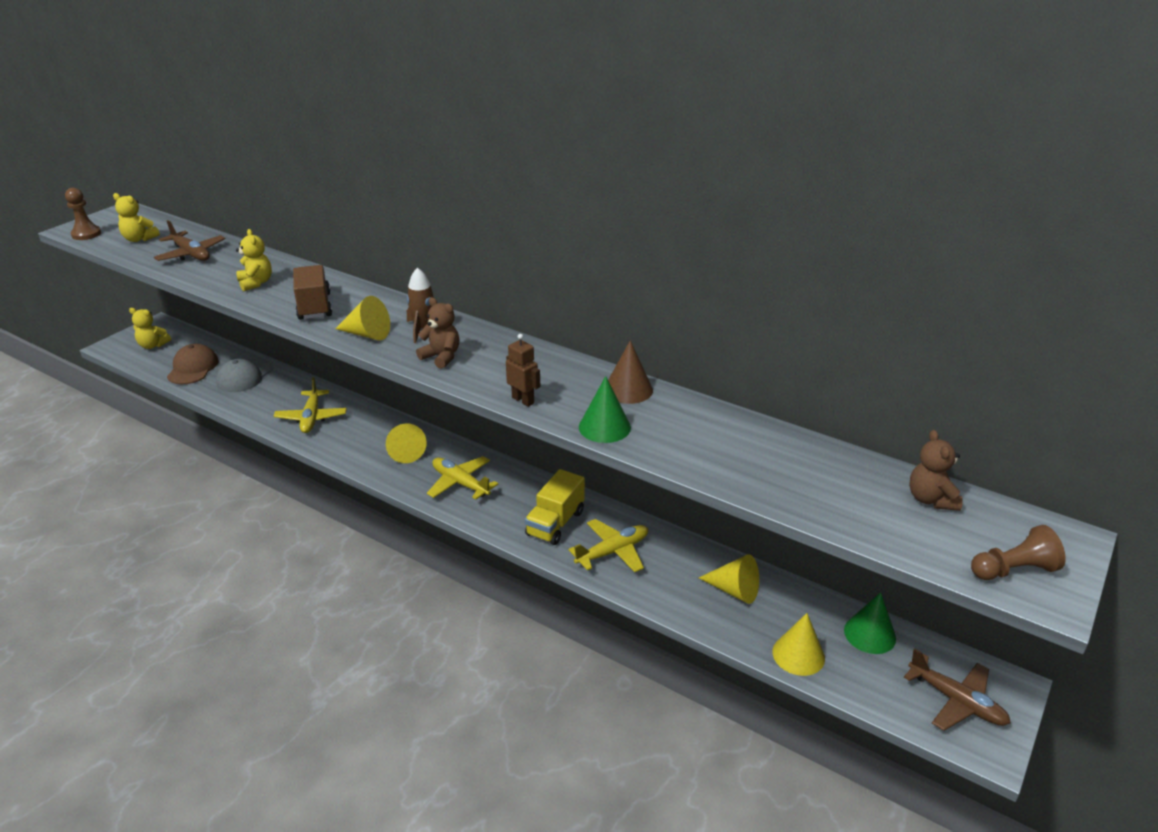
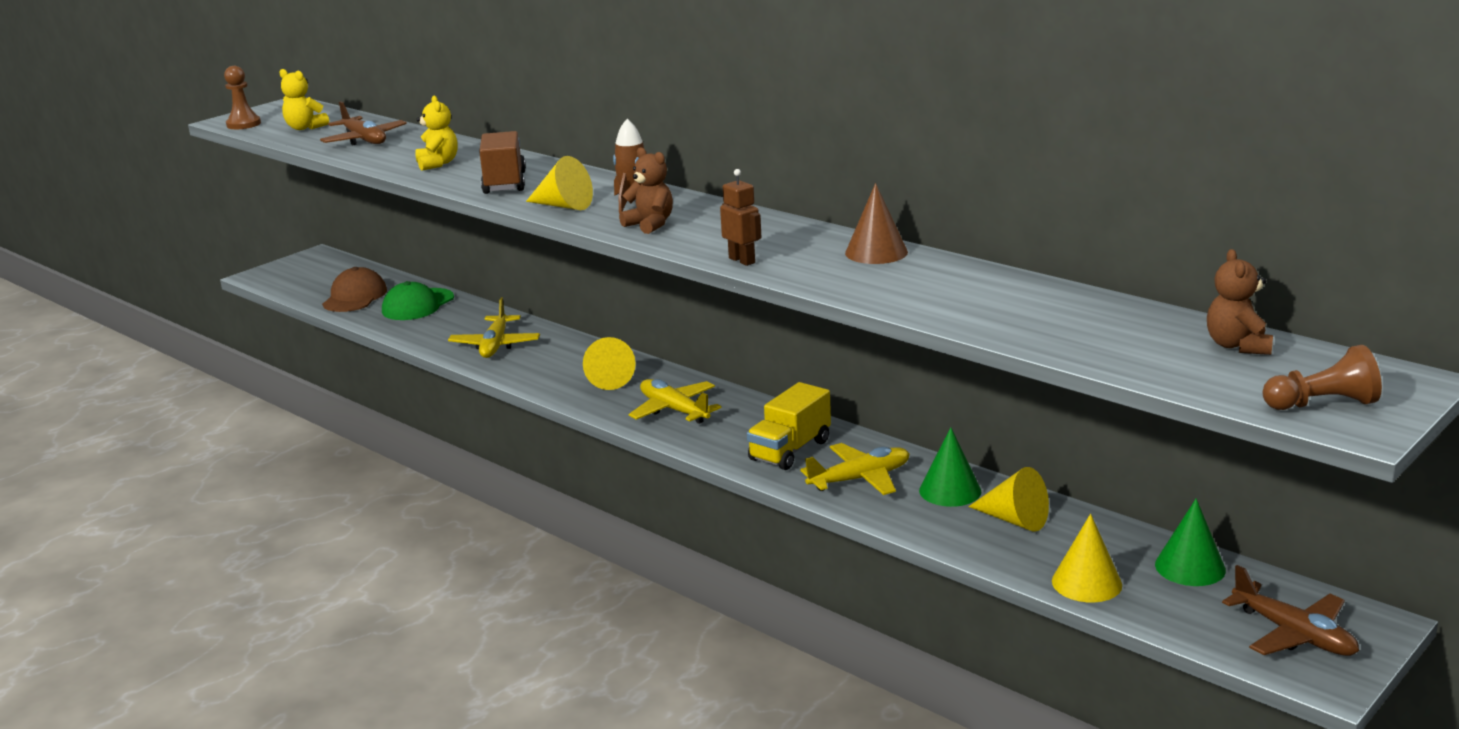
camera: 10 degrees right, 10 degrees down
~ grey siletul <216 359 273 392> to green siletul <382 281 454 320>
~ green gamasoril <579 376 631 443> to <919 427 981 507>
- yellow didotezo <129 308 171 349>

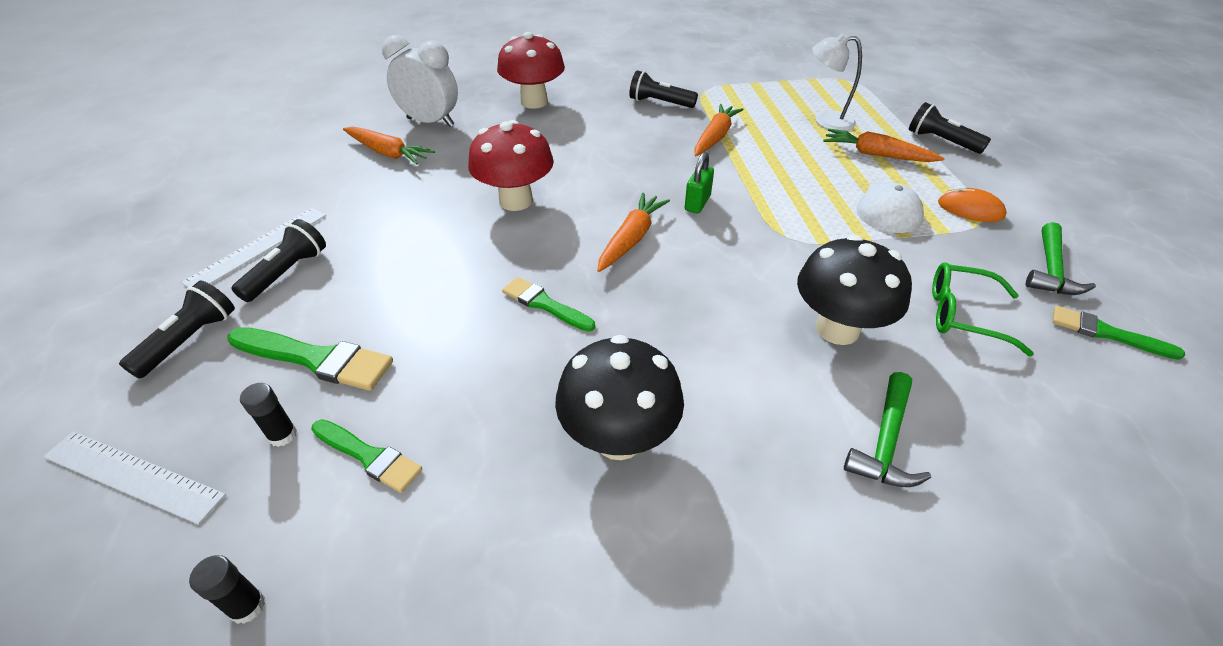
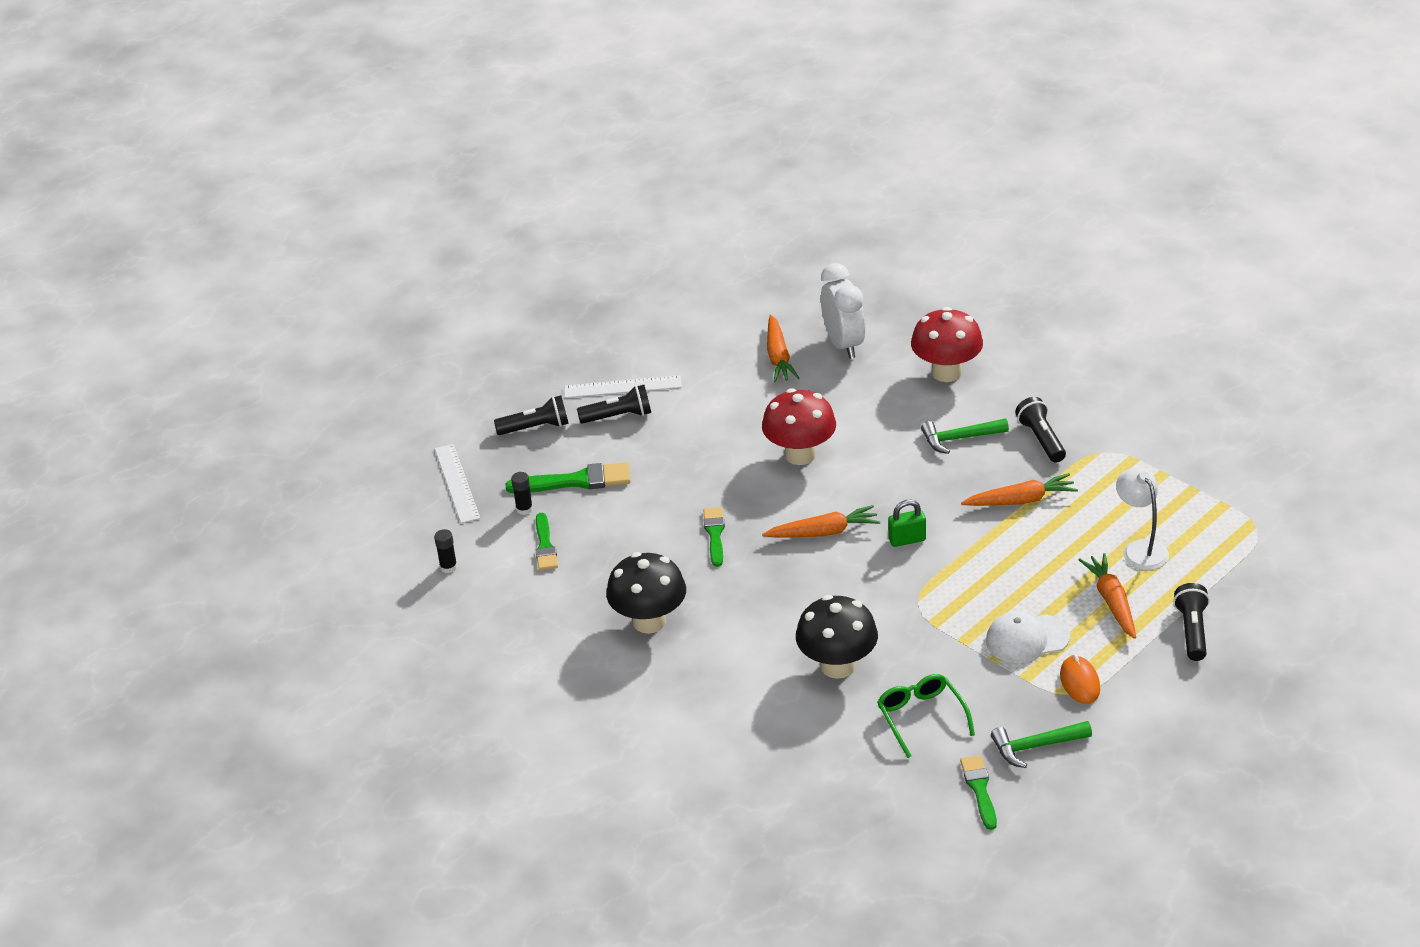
camera: 55 degrees right, 5 degrees down
~ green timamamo <227 327 393 391> = <506 462 630 493> 75 degrees counterclockwise
~ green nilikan <844 372 931 487> to <921 418 1009 454>

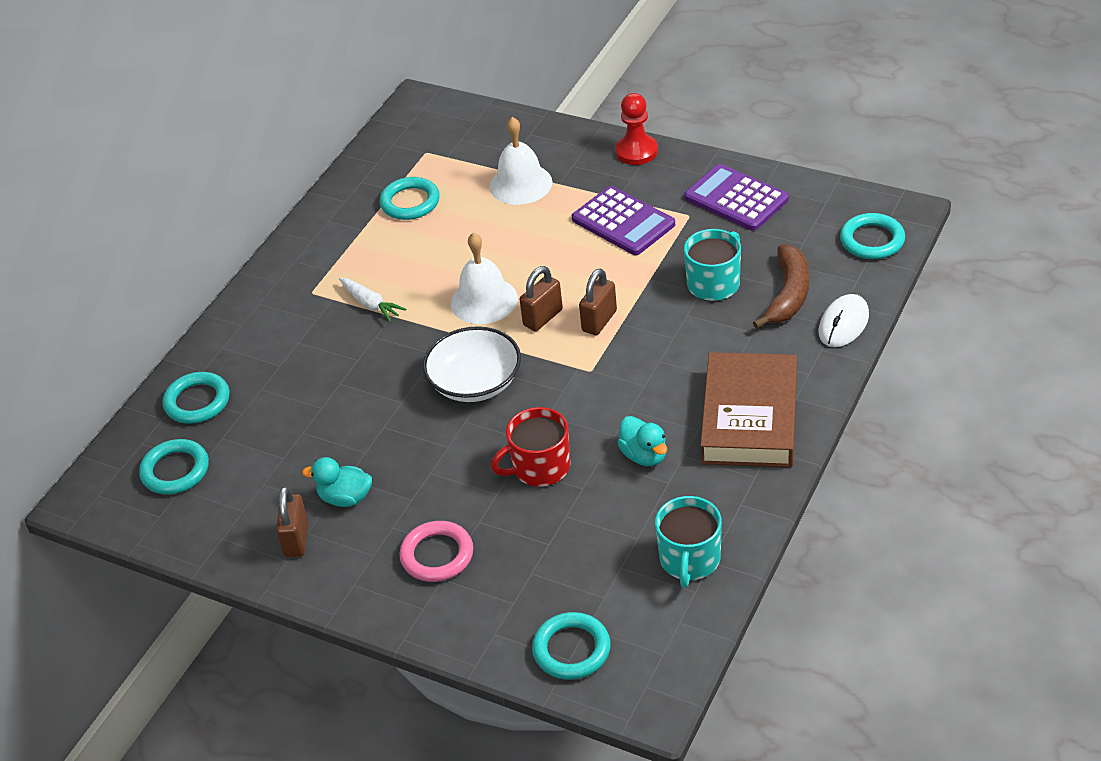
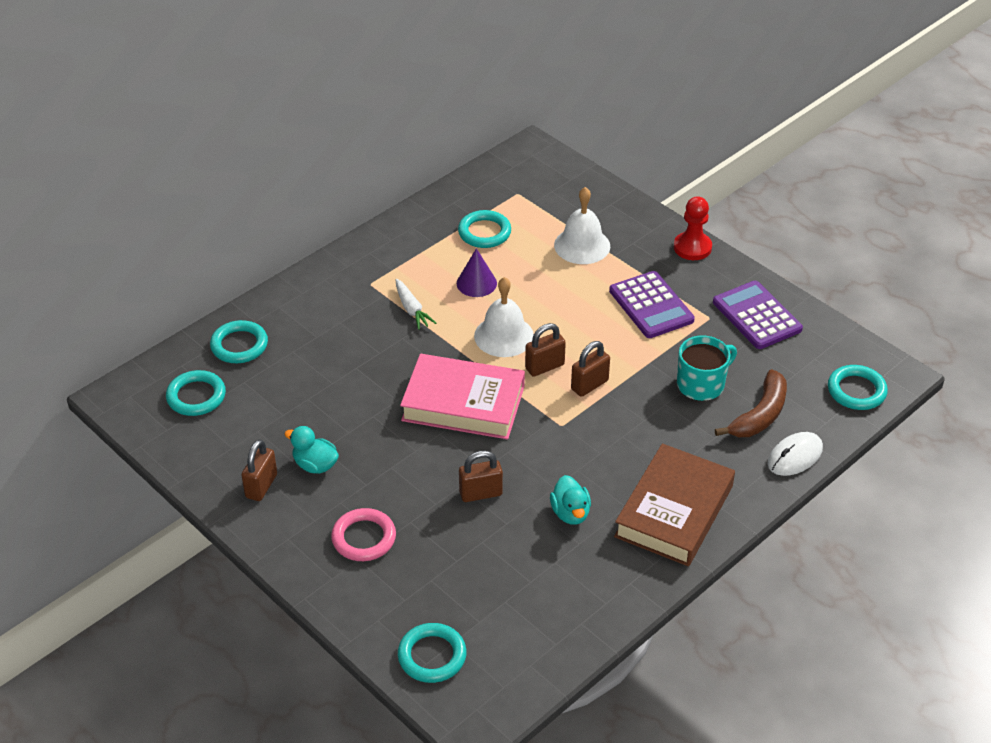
camera: 15 degrees right, 0 degrees up
~ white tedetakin <423 326 521 402> to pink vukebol <400 354 525 439>
+ purple gamasoril <457 248 497 297>
~ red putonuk <491 407 571 487> to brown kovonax <459 451 503 502>
- turquoise putonuk <655 496 722 588>

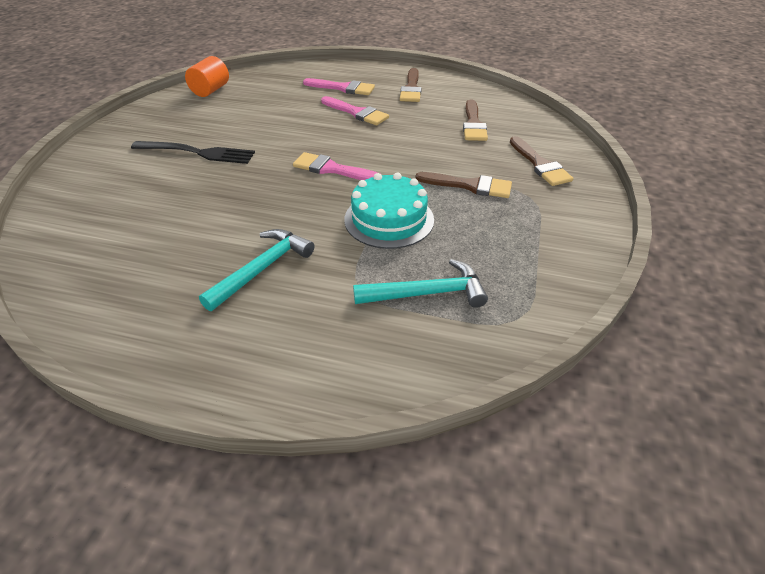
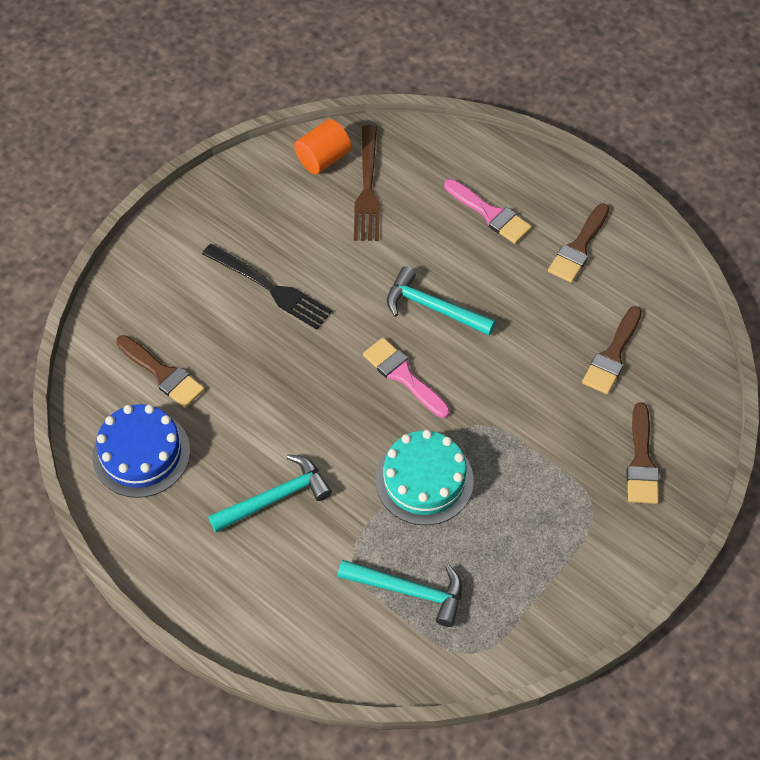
camera: 25 degrees right, 15 degrees up
+ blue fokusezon <92 404 190 498>
~ brown timamamo <415 172 512 198> to <116 335 205 408>
+ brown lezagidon <354 125 380 241>
+ turquoise nilikan <387 266 496 336>
- pink timamamo <321 96 389 125>

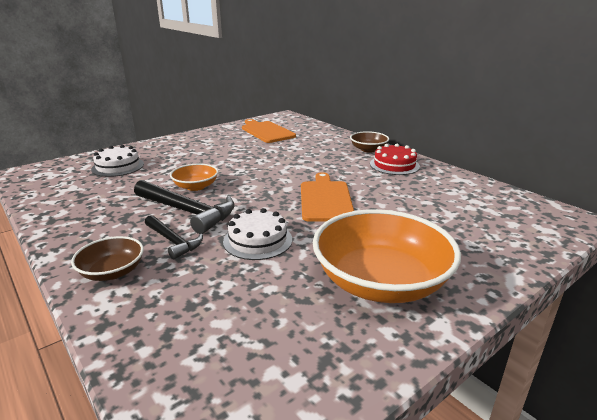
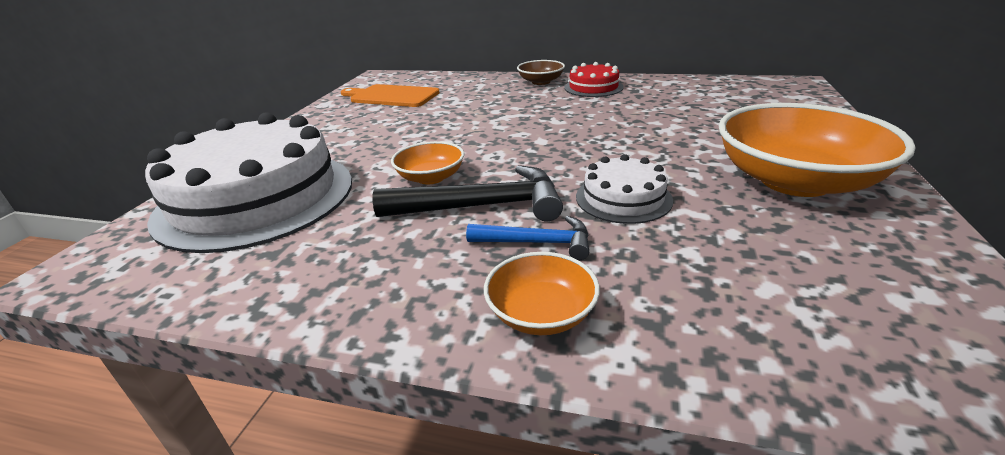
camera: 35 degrees left, 5 degrees up
~ white fokusezon <91 145 144 177> = <145 112 352 253> x2.16
~ black nilikan <145 215 203 259> to blue nilikan <466 216 589 260>
~ brown tedetakin <71 236 144 281> to orange tedetakin <484 252 600 335>
- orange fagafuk <301 172 354 222>

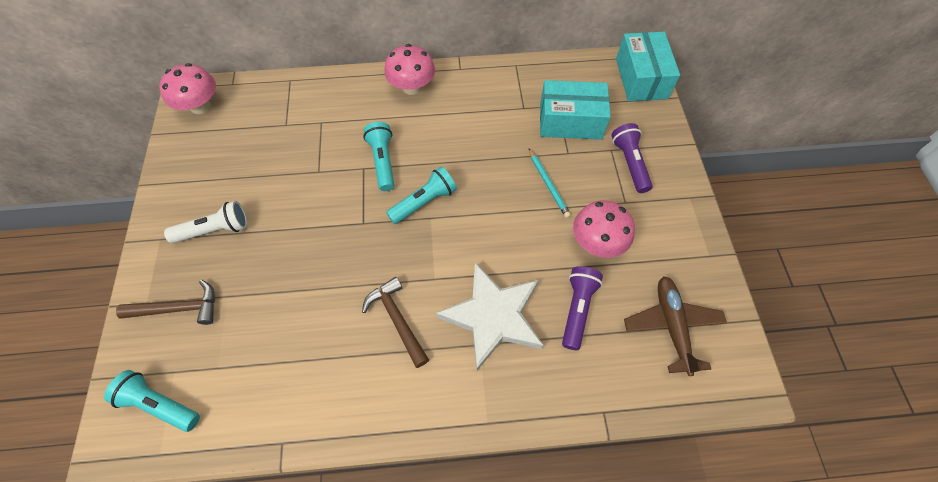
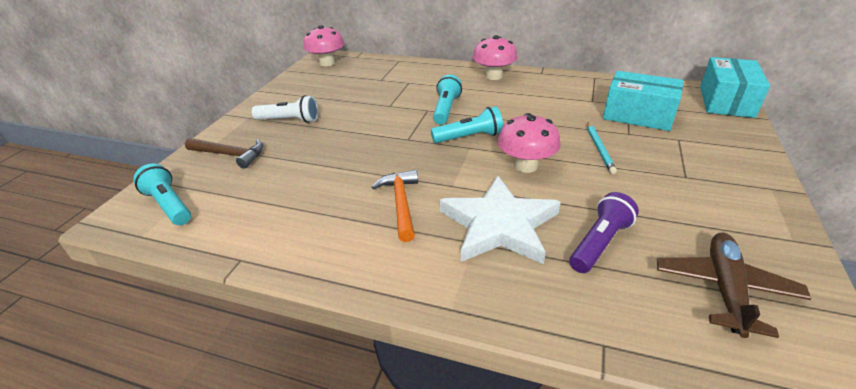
camera: 25 degrees right, 25 degrees down
~ brown nilikan <362 277 429 368> to orange nilikan <372 170 418 242>
~ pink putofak <573 200 635 258> to <498 113 561 173>
- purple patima <612 123 653 193>

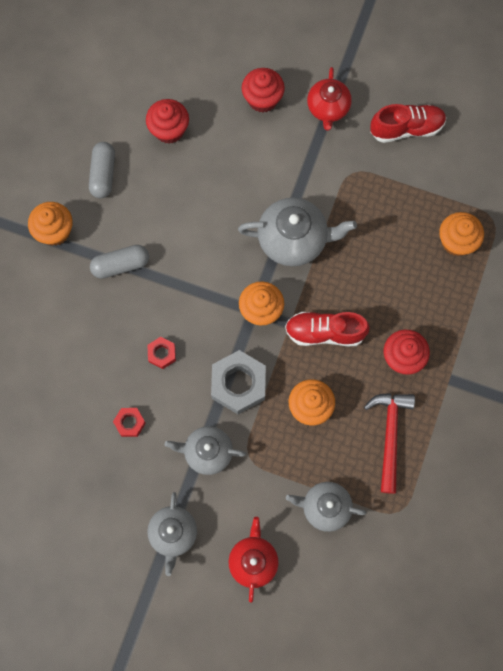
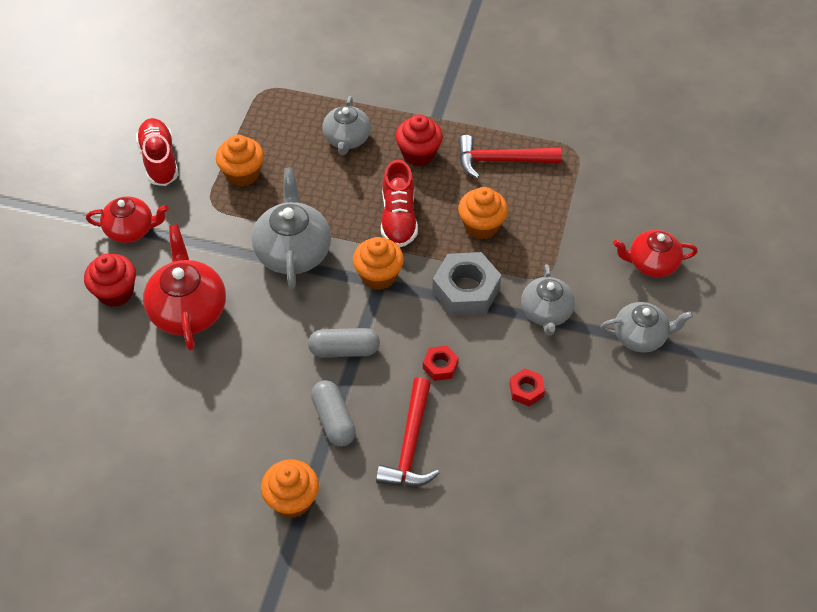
camera: 95 degrees left, 20 degrees down
+ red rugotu <143 224 226 351>
~ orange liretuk <439 212 484 256> to <216 135 264 187>
~ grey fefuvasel <89 142 115 198> to <308 328 380 357>
~ grey rugotu <286 482 366 532> to <322 96 371 155>
+ red nilikan <376 377 439 486>
- red liretuk <146 99 189 144>

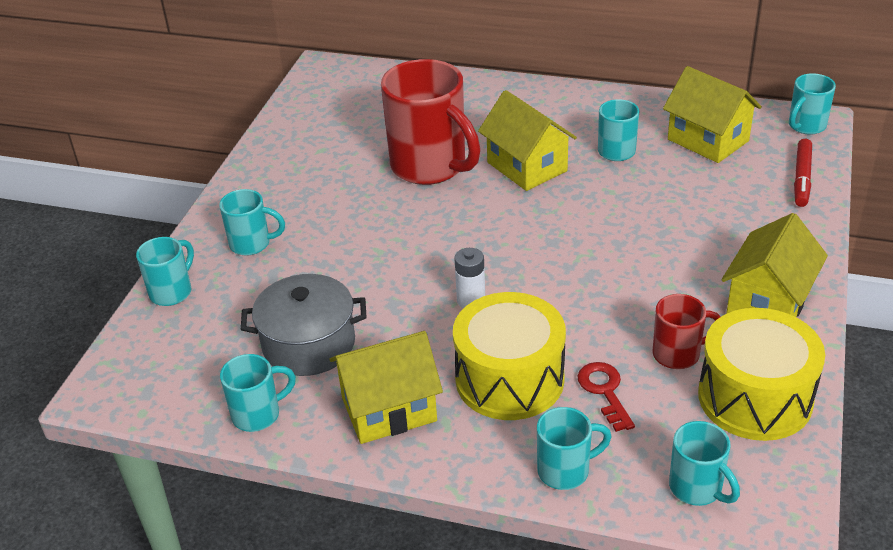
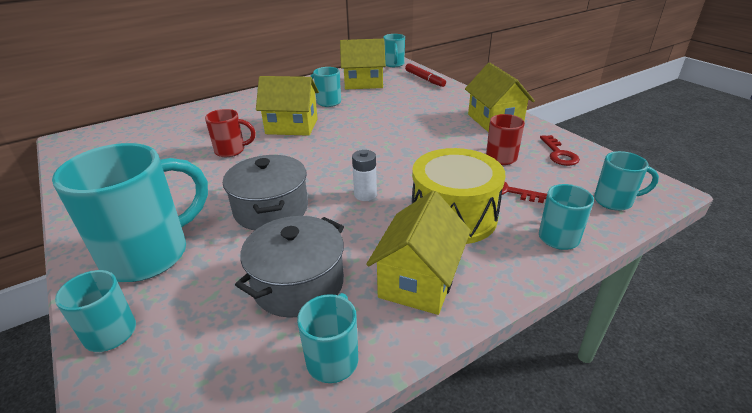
camera: 50 degrees left, 5 degrees down
~ turquoise putonuk <219 189 285 256> = <52 143 208 282> x2.00
~ red putonuk <381 59 481 185> = <205 109 256 157> x0.50
+ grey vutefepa <223 155 308 230>
~ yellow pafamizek <698 308 825 441> to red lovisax <540 135 580 166>

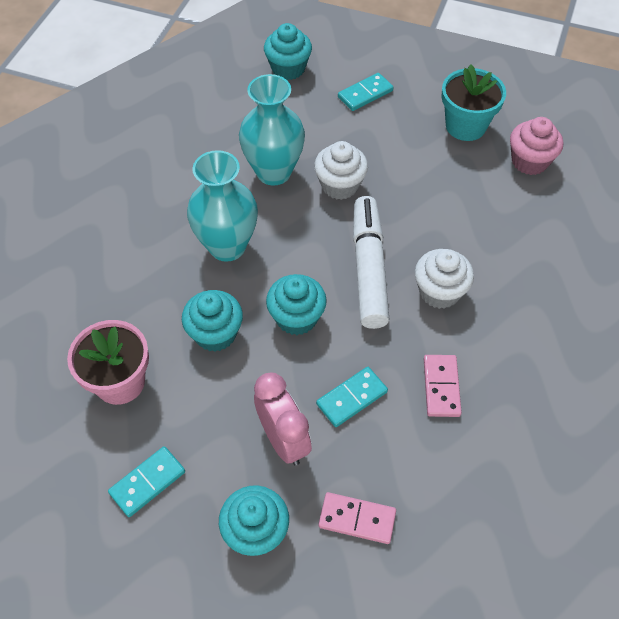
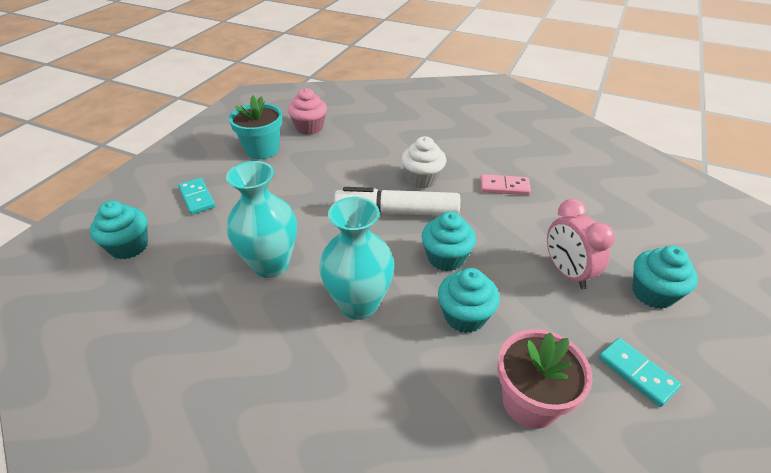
camera: 85 degrees left, 15 degrees down
~ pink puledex <254 372 312 465> = <547 199 615 289> 90 degrees counterclockwise
- white liretuk <314 141 368 200>
- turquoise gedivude <316 367 388 427>
- pink gedivude <318 492 396 544>

